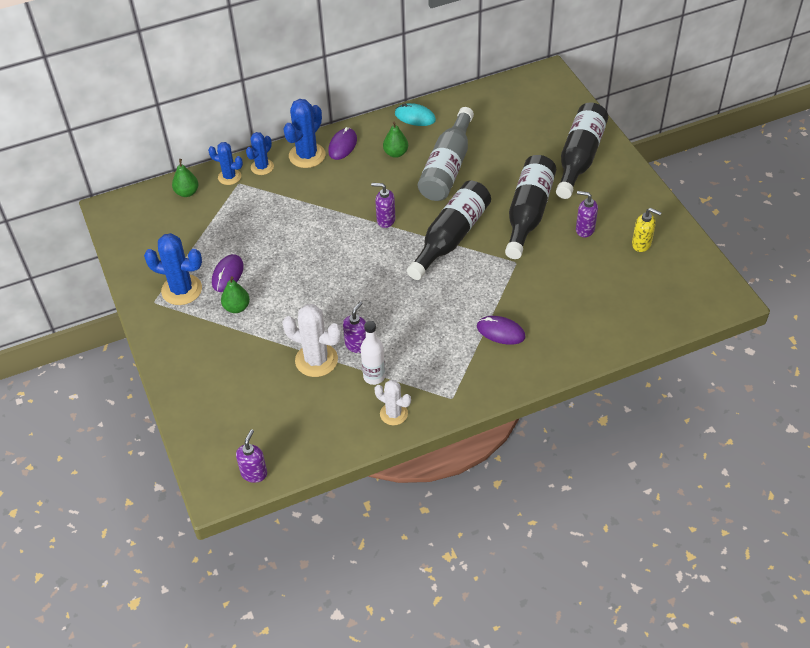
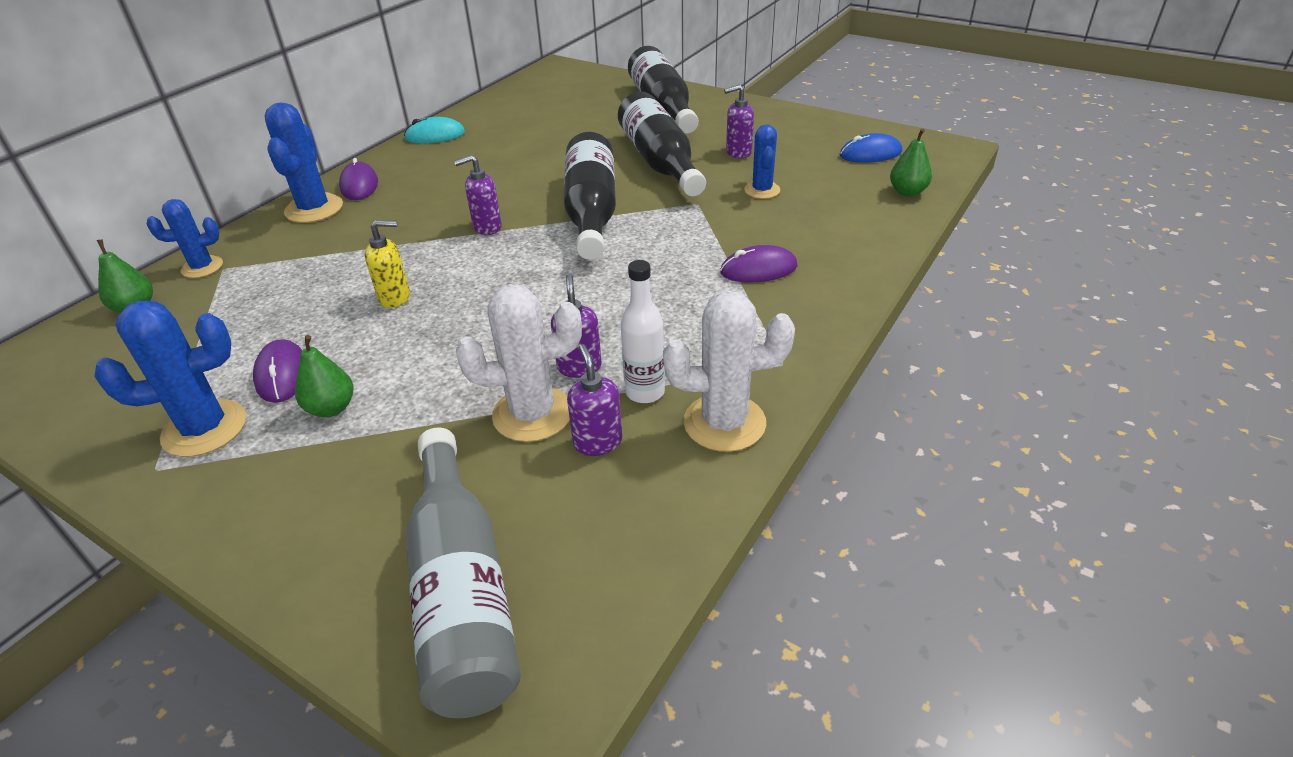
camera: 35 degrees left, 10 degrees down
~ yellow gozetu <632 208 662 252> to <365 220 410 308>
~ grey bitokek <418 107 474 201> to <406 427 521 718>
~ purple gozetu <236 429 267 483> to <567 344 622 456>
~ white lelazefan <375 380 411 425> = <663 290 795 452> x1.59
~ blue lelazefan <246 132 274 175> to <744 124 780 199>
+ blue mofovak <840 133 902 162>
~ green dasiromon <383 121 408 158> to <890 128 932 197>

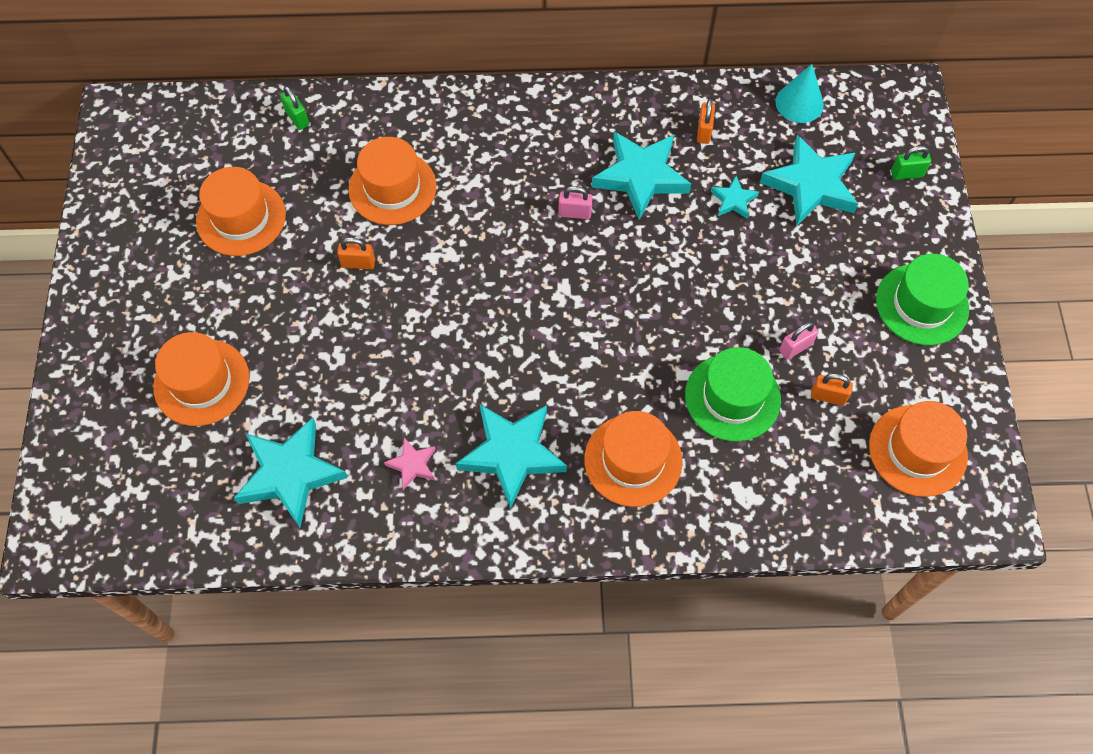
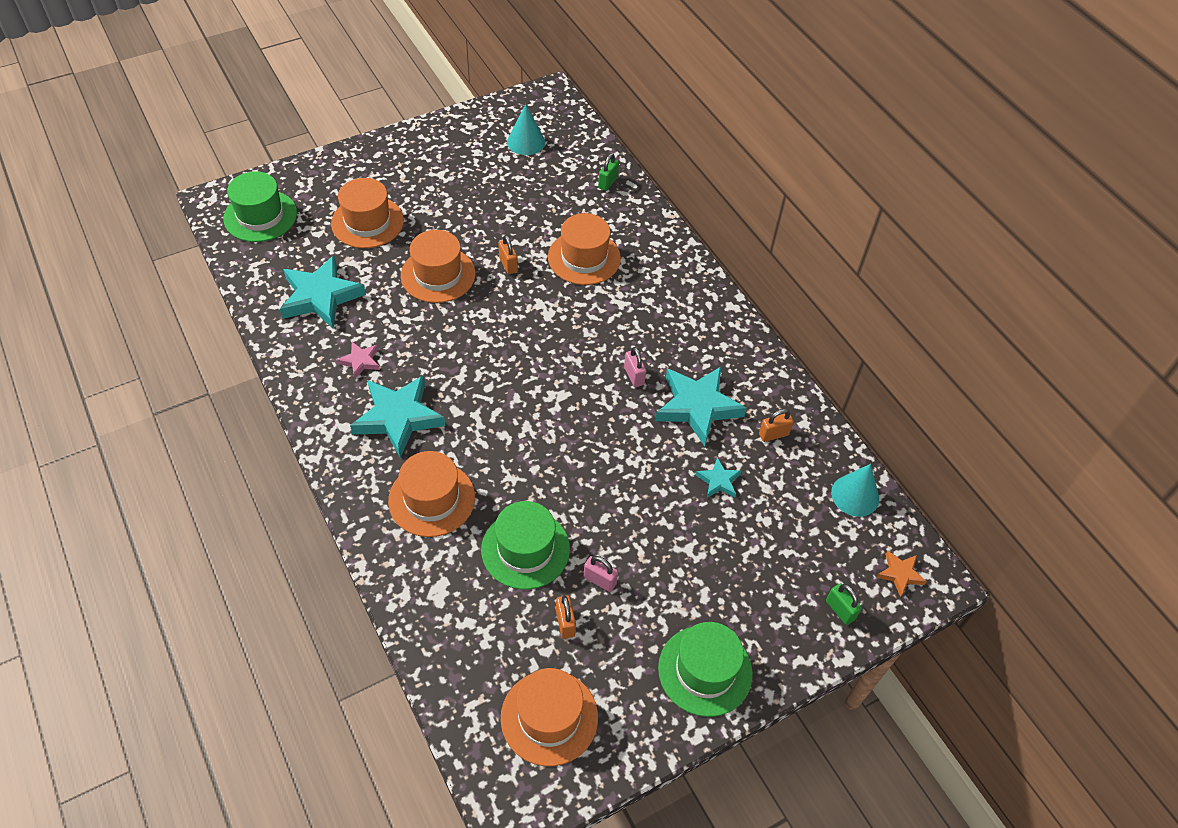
camera: 60 degrees right, 10 degrees down
+ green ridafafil <223 171 297 242>
~ orange ridafafil <196 167 286 256> to <401 230 476 303>
+ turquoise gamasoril <507 104 545 155>
+ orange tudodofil <876 550 927 597>
- turquoise tudodofil <760 135 858 226>

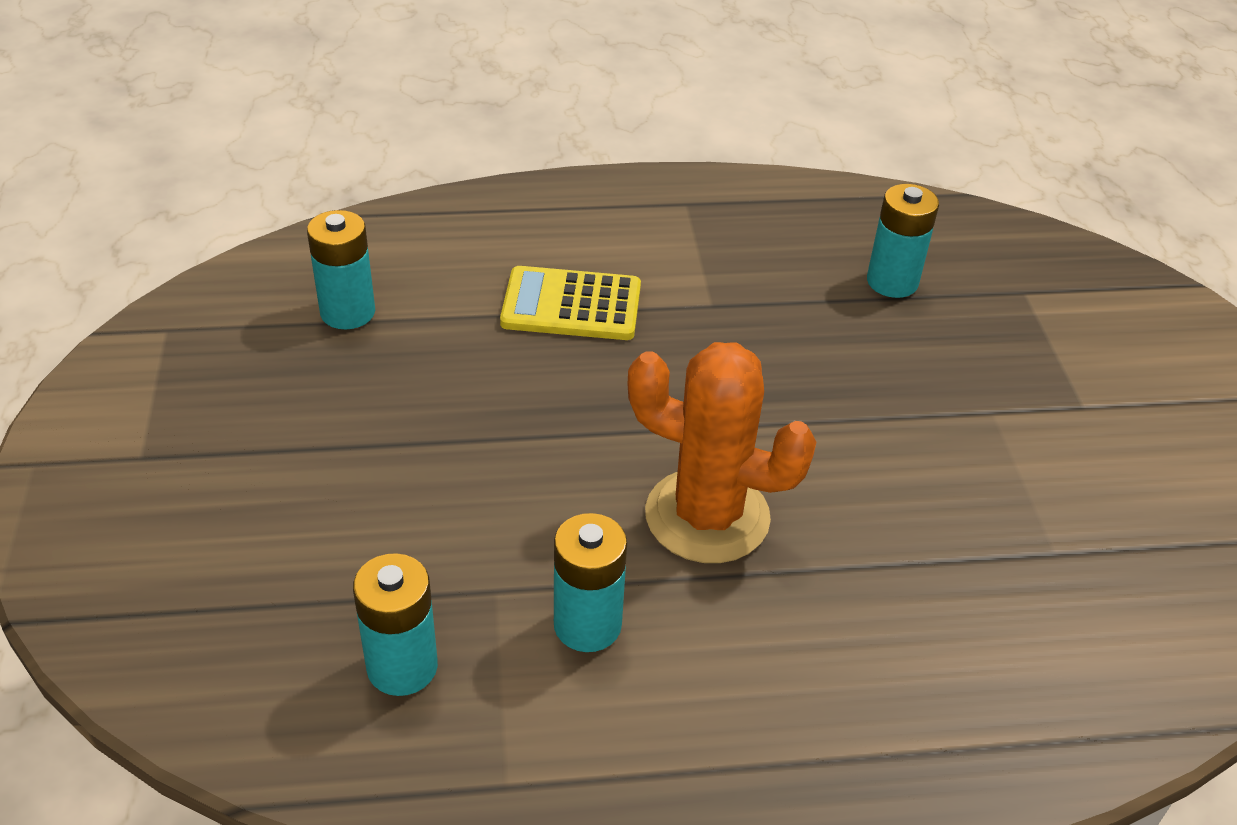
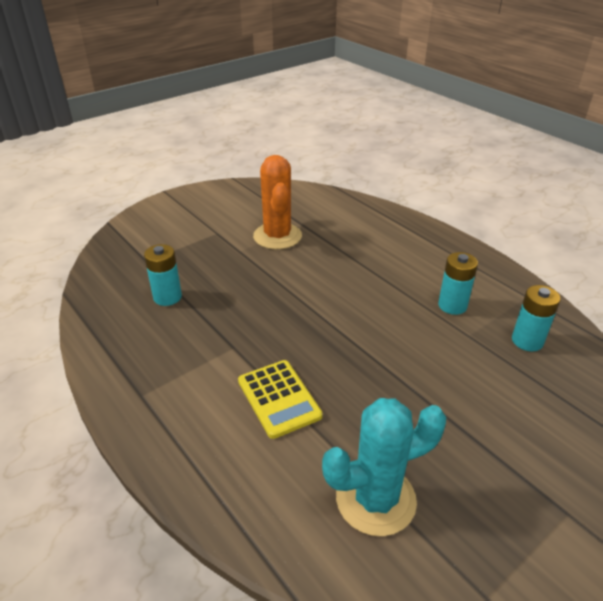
camera: 120 degrees left, 5 degrees down
~ orange lelazefan <628 342 816 563> to <253 155 302 250>
~ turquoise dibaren <307 210 375 329> to turquoise lelazefan <322 398 447 536>

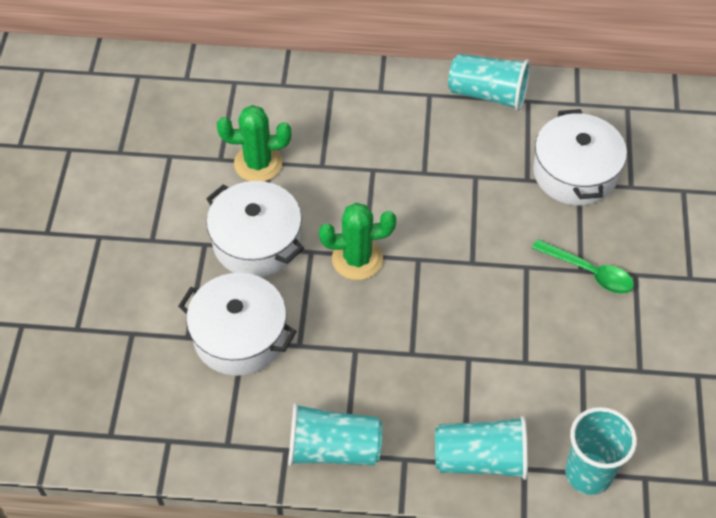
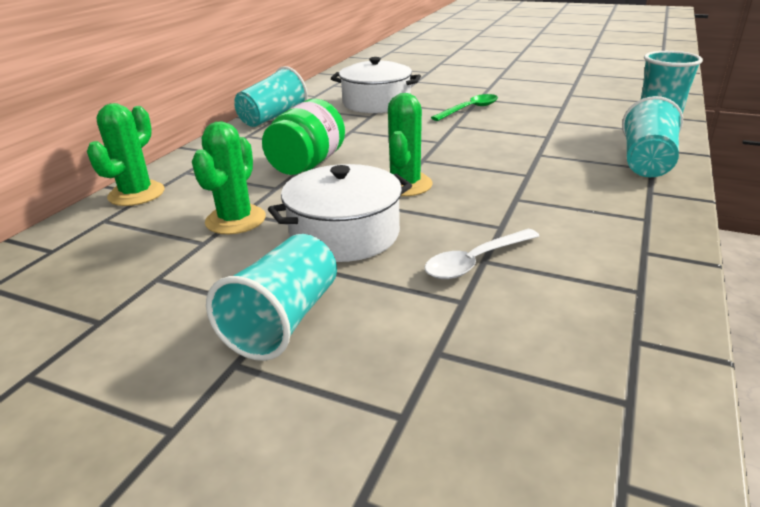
camera: 70 degrees left, 25 degrees down
+ green lelazefan <87 103 164 206>
~ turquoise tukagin <288 403 382 466> to <206 234 337 361>
+ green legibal <262 99 345 175>
~ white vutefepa <178 273 297 376> to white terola <425 229 539 279>

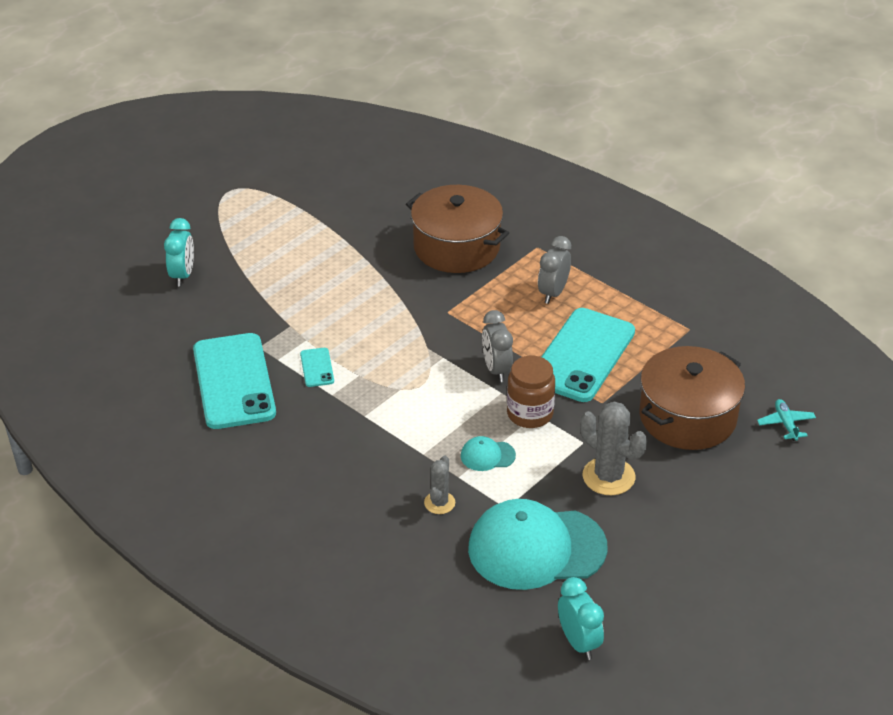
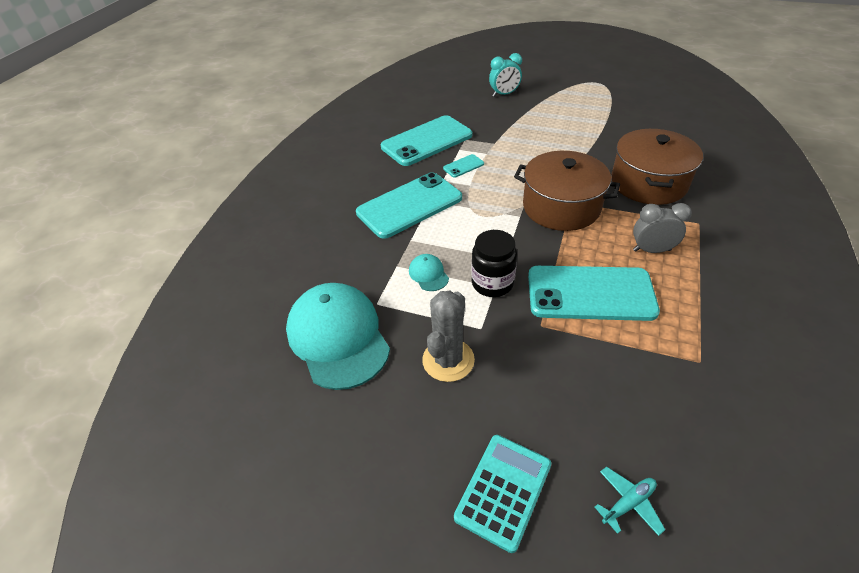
camera: 70 degrees right, 5 degrees up
+ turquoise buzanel <356 172 462 239>
+ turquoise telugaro <454 435 551 553>
~ brown legibal <507 356 555 428> to black legibal <471 230 517 297>
~ brown vutefepa <639 346 745 450> to <514 151 620 231>
- grey lelazefan <424 455 455 514>
- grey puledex <482 310 513 382>
- turquoise puledex <558 577 604 660>

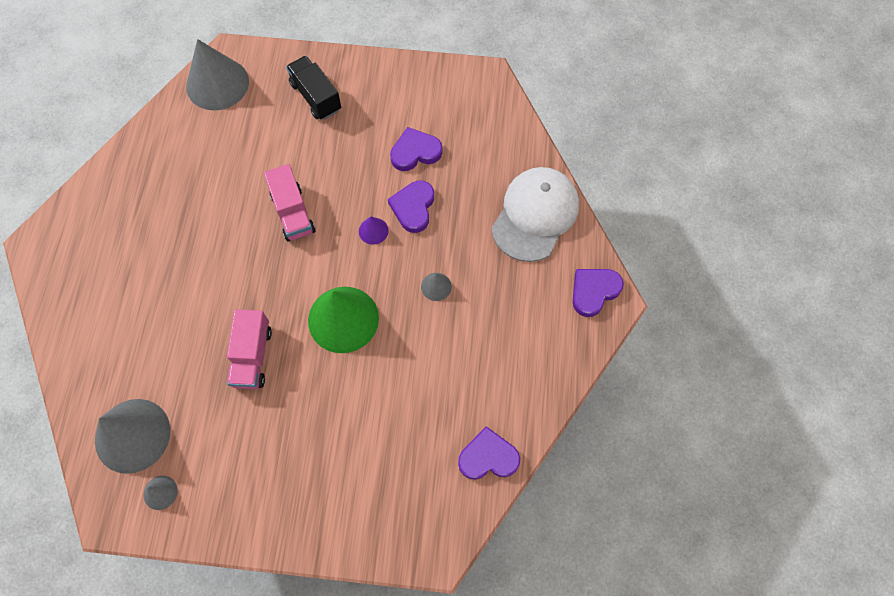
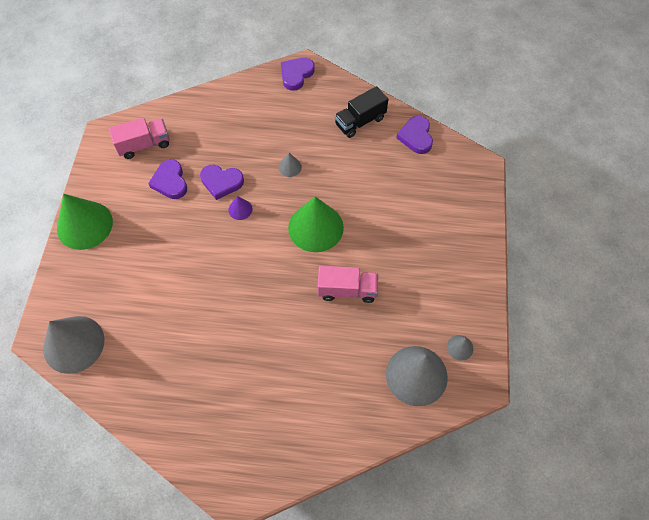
camera: 90 degrees left, 5 degrees down
+ green gamasoril <57 194 113 250>
~ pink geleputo <264 164 316 241> to <109 118 169 159>
~ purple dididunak <573 269 624 317> = <281 58 315 91> 75 degrees clockwise
~ black geleputo <286 56 341 120> to <334 86 388 138>
- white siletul <491 167 579 262>

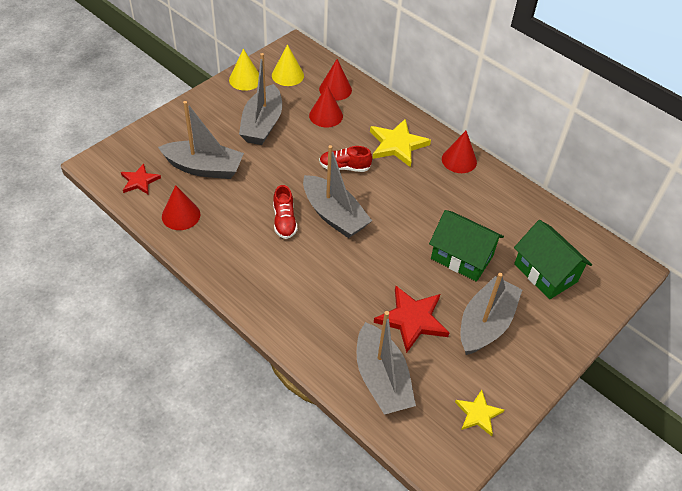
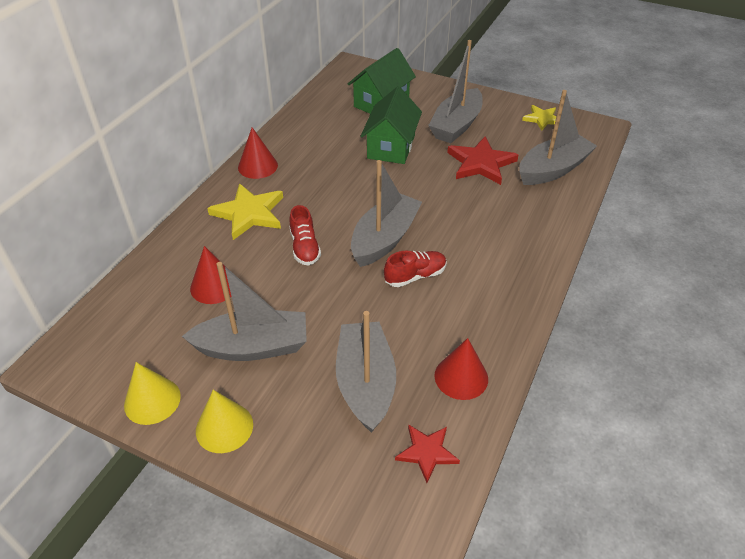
camera: 105 degrees left, 5 degrees down
~ yellow gamasoril <272 44 304 86> to <196 390 253 453>
~ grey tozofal <460 273 522 355> = <428 40 483 143> 75 degrees counterclockwise
- red gamasoril <319 59 352 101>

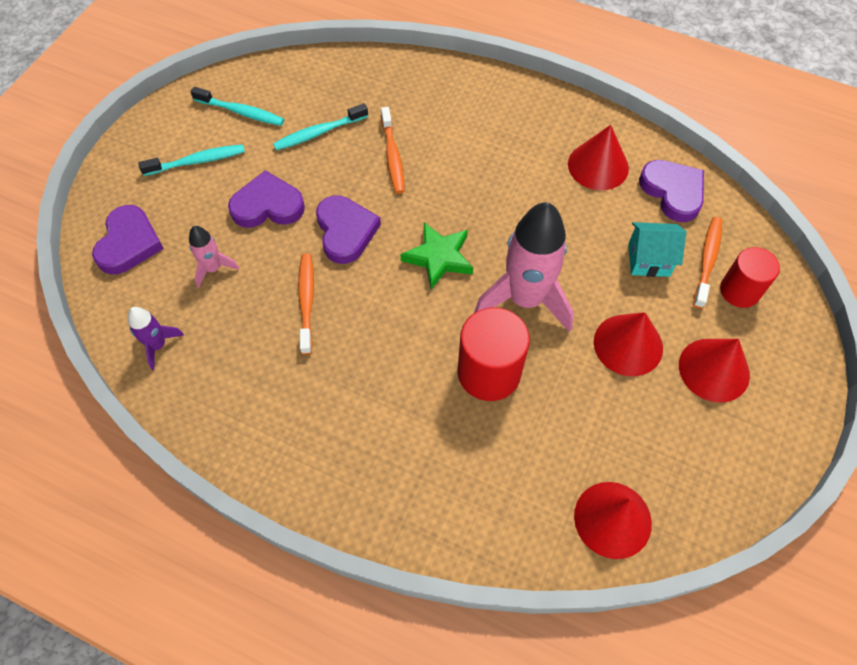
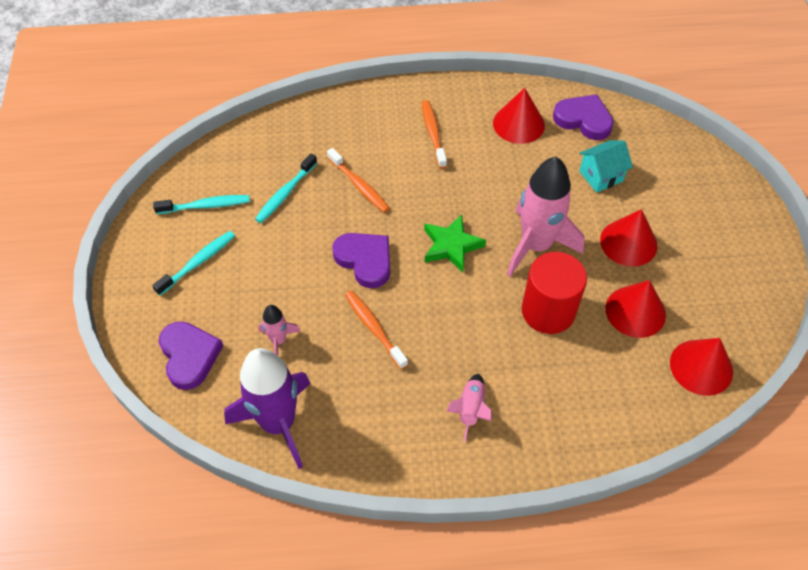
camera: 30 degrees left, 5 degrees down
~ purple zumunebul <128 307 184 370> = <224 348 311 469> x2.12
~ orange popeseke <693 217 722 309> to <421 100 447 169>
+ pink zumunebul <446 374 492 442>
~ red gamasoril <679 339 750 403> to <606 280 666 338>
- purple dididunak <228 170 305 228>
- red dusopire <720 247 780 308>

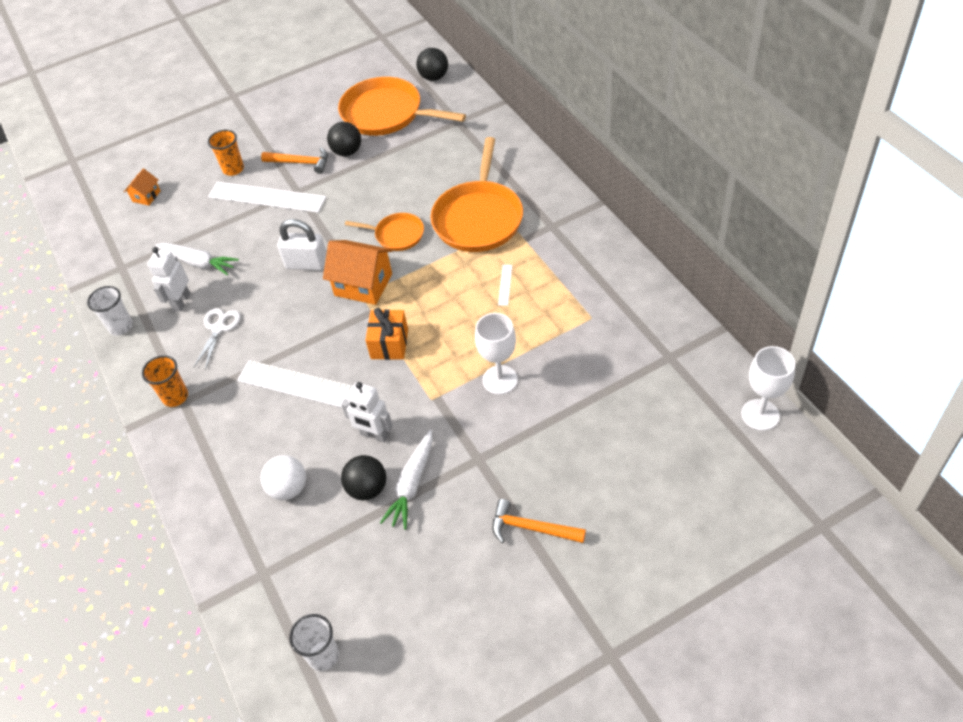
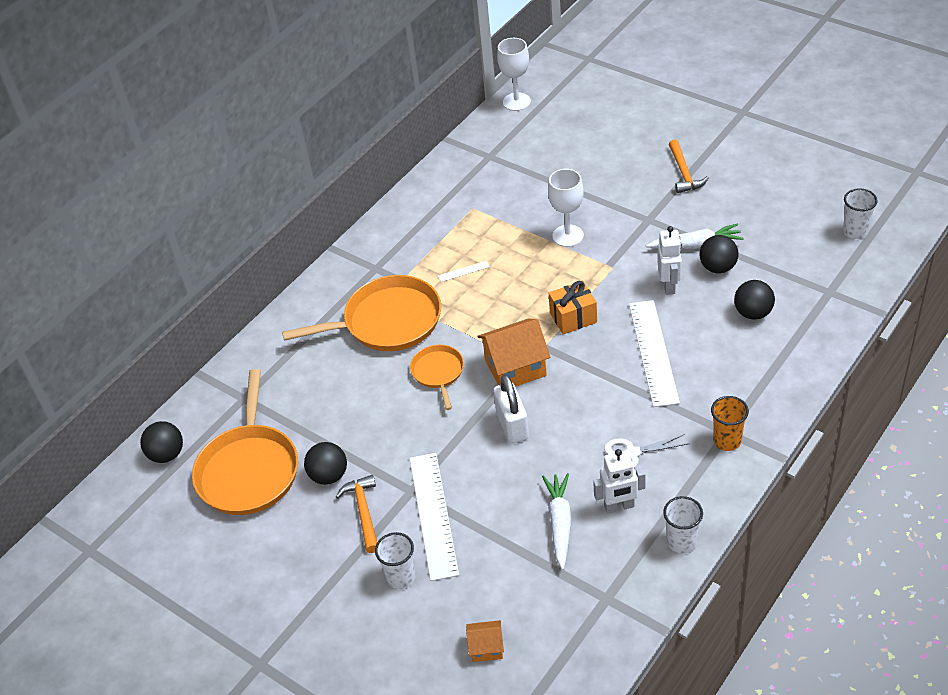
camera: 115 degrees left, 5 degrees down
~ orange tukagin <208 130 244 176> to white tukagin <375 532 416 589>
~ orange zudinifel <323 240 393 305> = <477 319 550 387> 75 degrees clockwise
~ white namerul <261 455 306 500> to black namerul <734 280 775 320>

